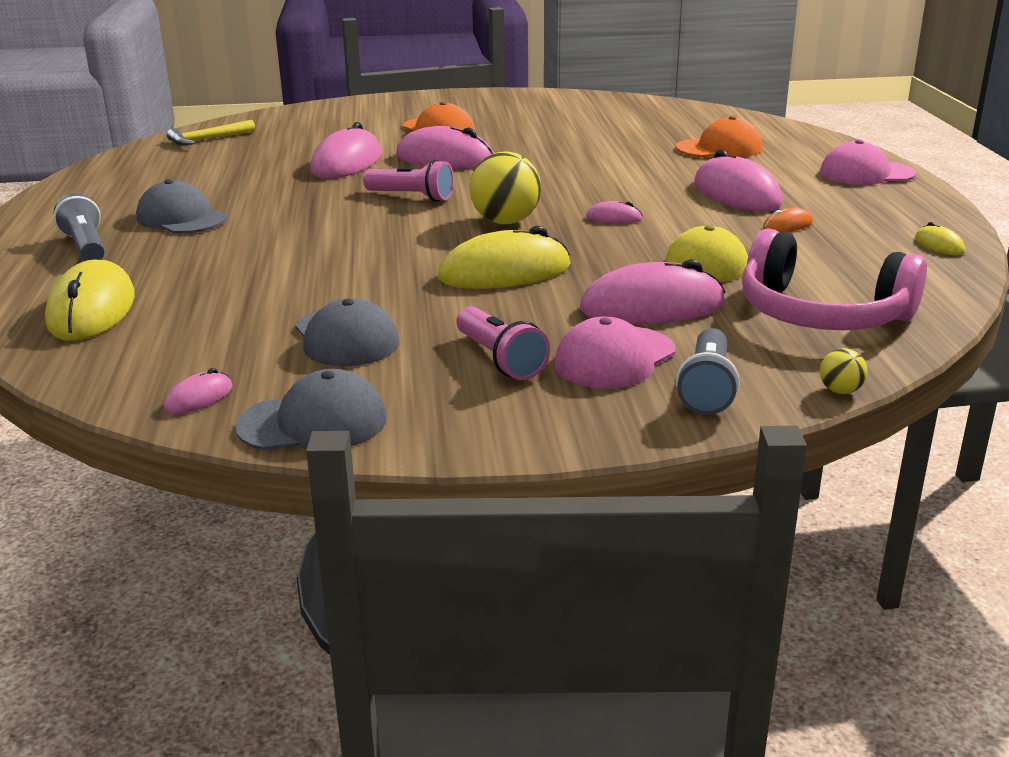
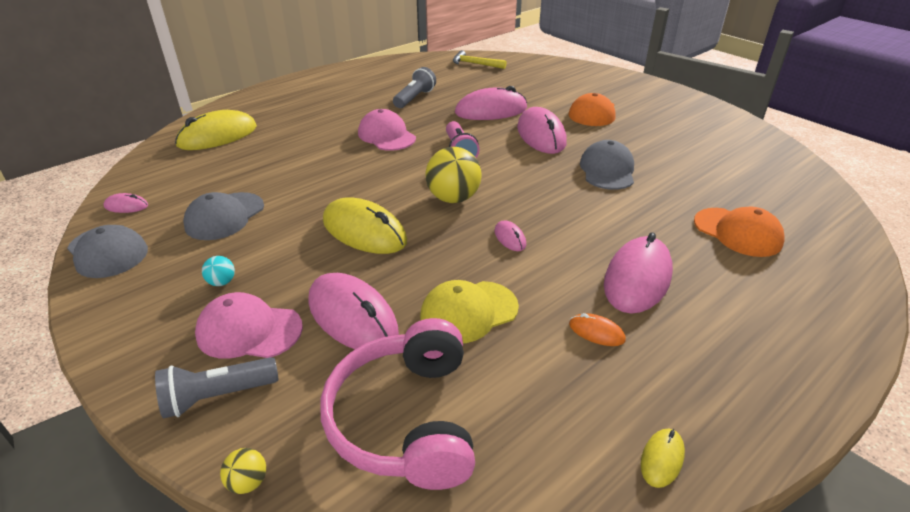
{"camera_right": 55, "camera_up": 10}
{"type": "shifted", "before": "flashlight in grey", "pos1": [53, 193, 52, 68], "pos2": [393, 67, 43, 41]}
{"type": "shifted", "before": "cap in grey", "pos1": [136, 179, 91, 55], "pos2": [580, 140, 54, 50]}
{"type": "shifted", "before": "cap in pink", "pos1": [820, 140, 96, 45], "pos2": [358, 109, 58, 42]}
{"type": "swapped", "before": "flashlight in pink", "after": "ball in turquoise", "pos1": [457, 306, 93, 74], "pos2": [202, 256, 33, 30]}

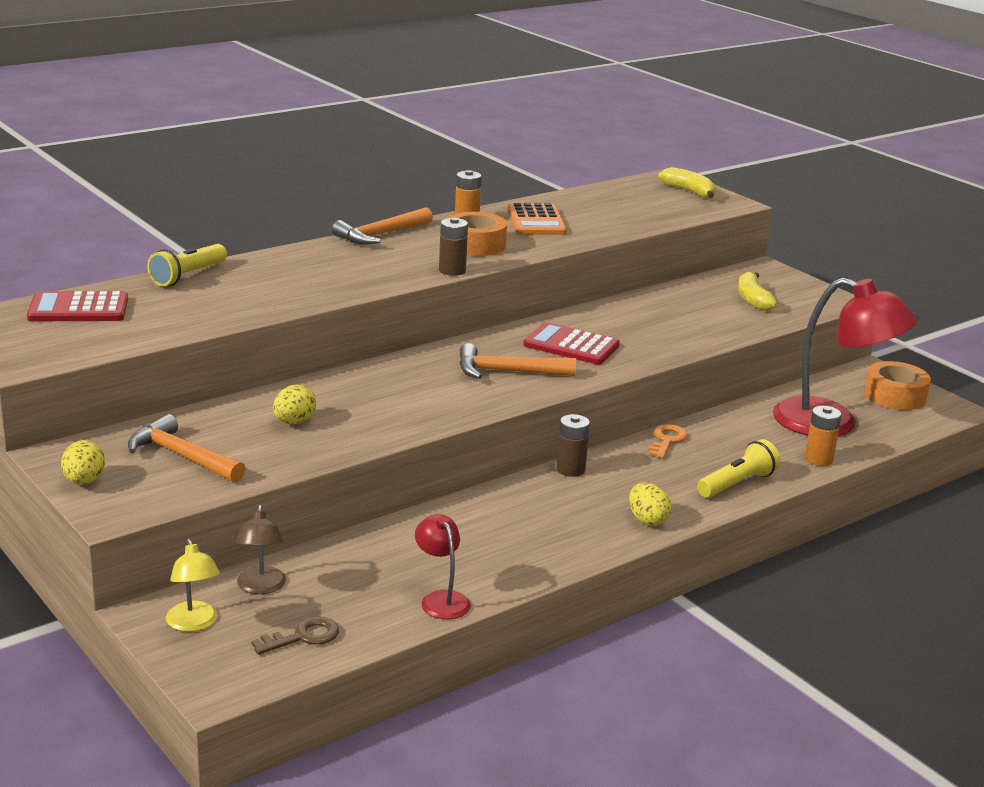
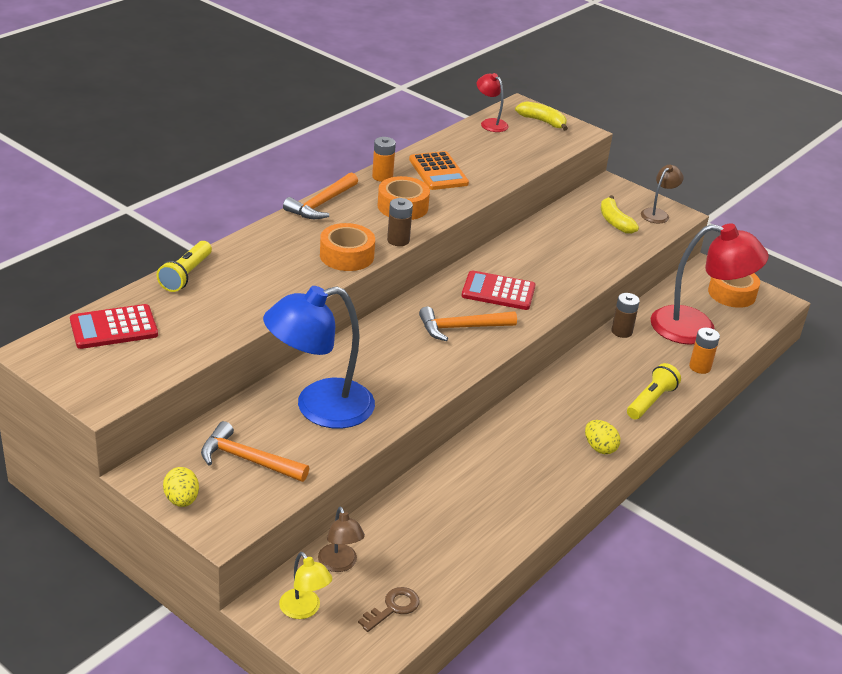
{"camera_right": -15, "camera_up": 10}
{"type": "gone", "before": "key in orange", "pos1": [649, 424, 39, 35]}
{"type": "new", "after": "tape in orange", "pos2": [320, 223, 55, 48]}
{"type": "new", "after": "lamp in brown", "pos2": [641, 164, 42, 60]}
{"type": "shifted", "before": "lamp in red", "pos1": [415, 514, 56, 105], "pos2": [477, 73, 32, 59]}
{"type": "shifted", "before": "battery in brown", "pos1": [556, 414, 34, 63], "pos2": [612, 293, 28, 45]}
{"type": "swapped", "before": "egg in yellow", "after": "lamp in blue", "pos1": [273, 384, 43, 40], "pos2": [263, 286, 112, 143]}

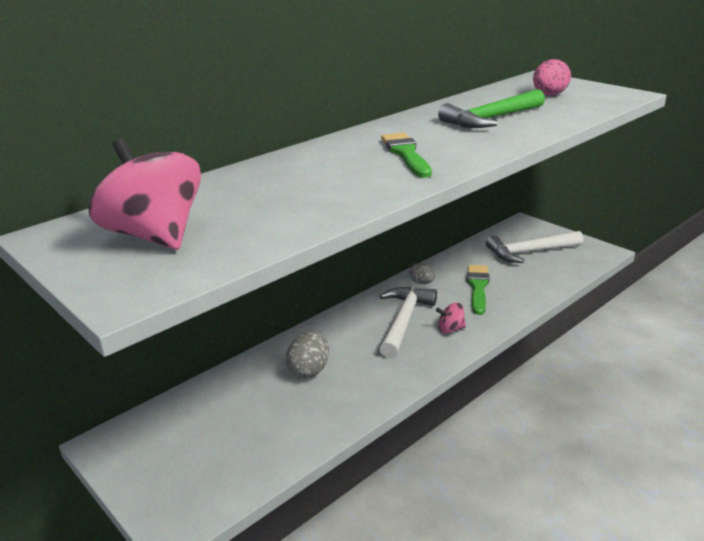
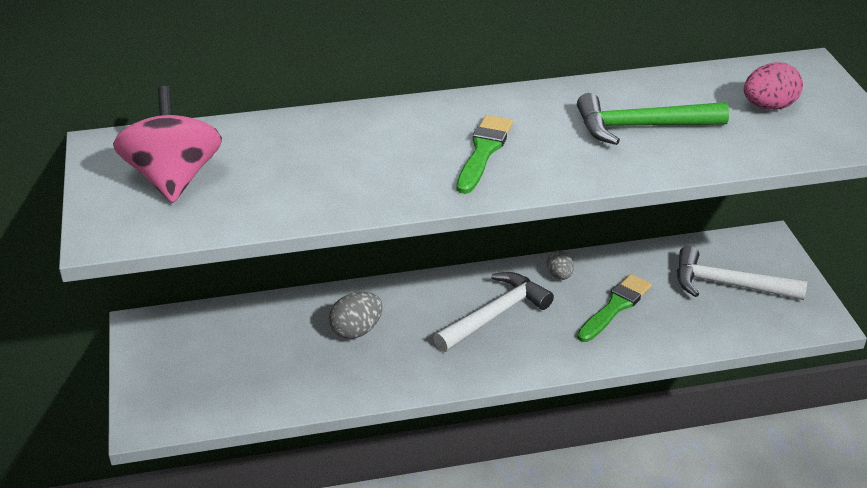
{"camera_right": 30, "camera_up": 10}
{"type": "gone", "before": "spinning top in pink", "pos1": [436, 303, 30, 31]}

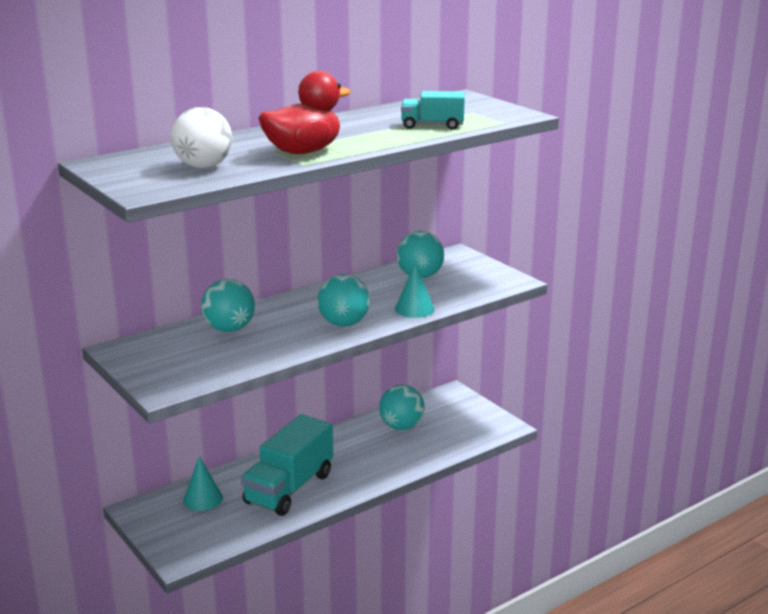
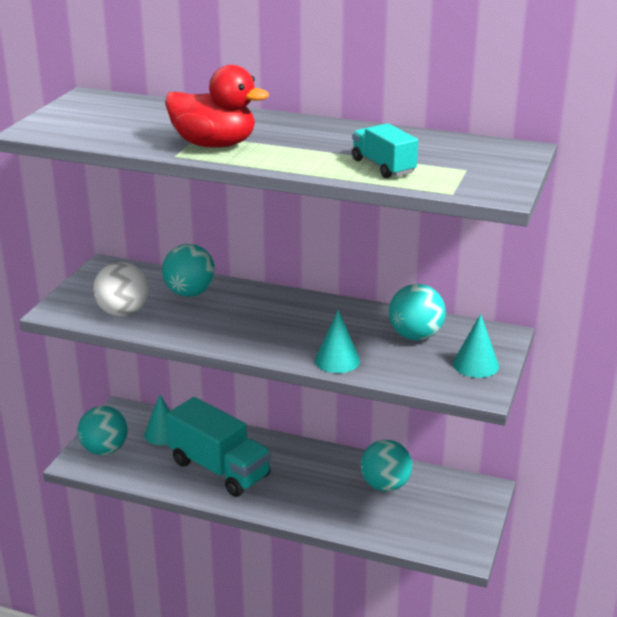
{"camera_right": 55, "camera_up": 5}
{"type": "new", "after": "cone in turquoise", "pos2": [453, 314, 46, 64]}
{"type": "shifted", "before": "ball in white", "pos1": [171, 107, 61, 61], "pos2": [93, 262, 56, 54]}
{"type": "shifted", "before": "ball in turquoise", "pos1": [317, 274, 53, 53], "pos2": [78, 406, 50, 49]}
{"type": "rotated", "before": "truck in turquoise", "pos1": [241, 414, 92, 102], "pos2": [166, 397, 105, 100], "turn": -135}

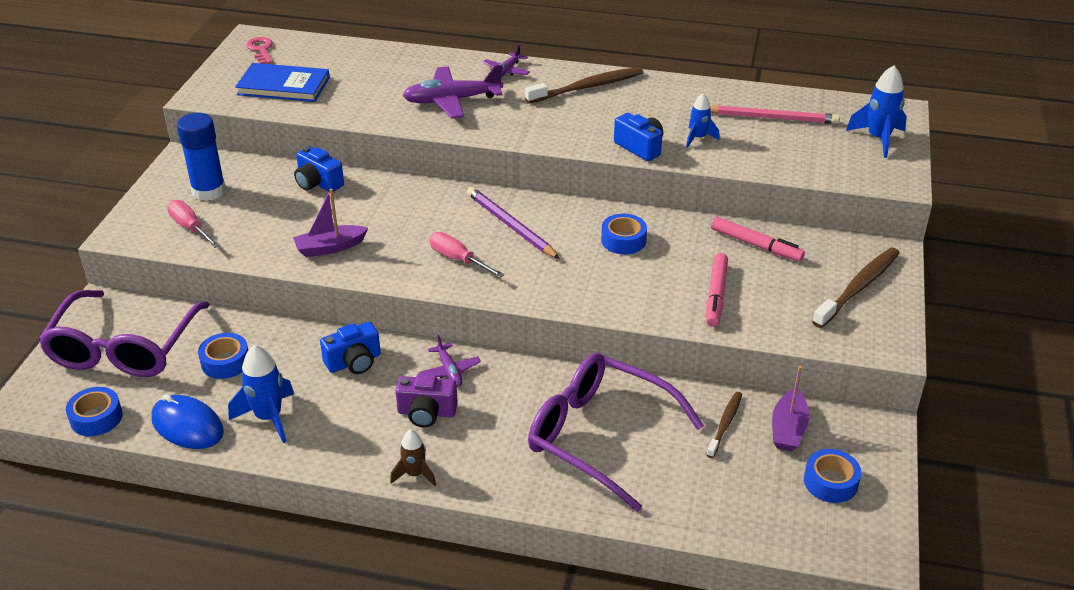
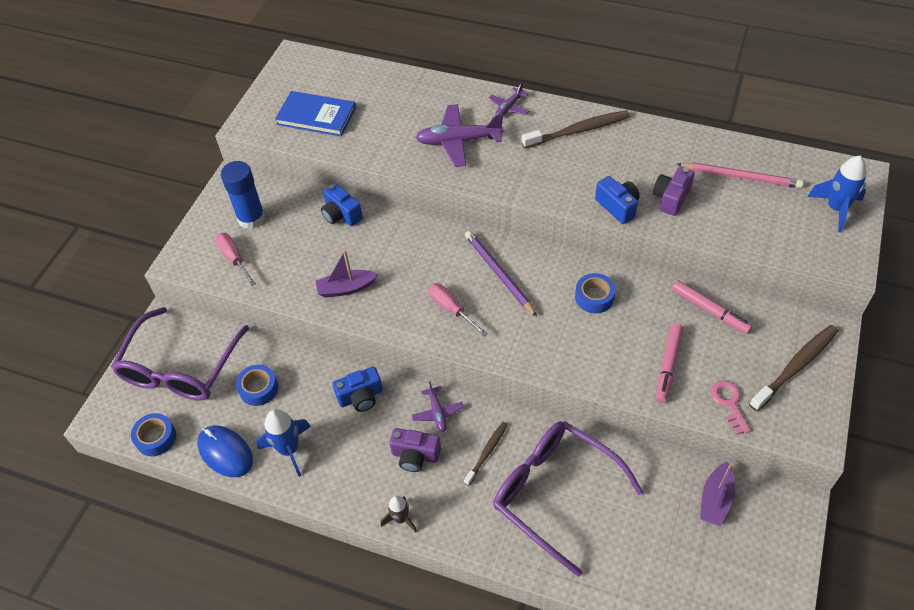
{"camera_right": 10, "camera_up": 15}
{"type": "gone", "before": "tape in blue", "pos1": [804, 449, 57, 54]}
{"type": "shifted", "before": "key in pink", "pos1": [246, 37, 27, 27], "pos2": [711, 381, 40, 54]}
{"type": "shifted", "before": "toothbrush in brown", "pos1": [707, 392, 35, 66], "pos2": [464, 422, 44, 64]}
{"type": "swapped", "before": "rocket in blue", "after": "camera in purple", "pos1": [686, 93, 34, 54], "pos2": [653, 167, 42, 49]}

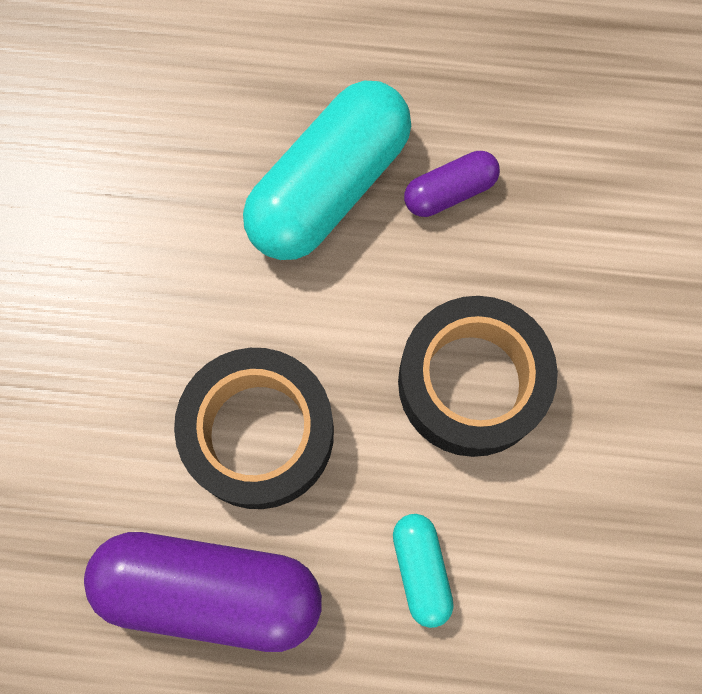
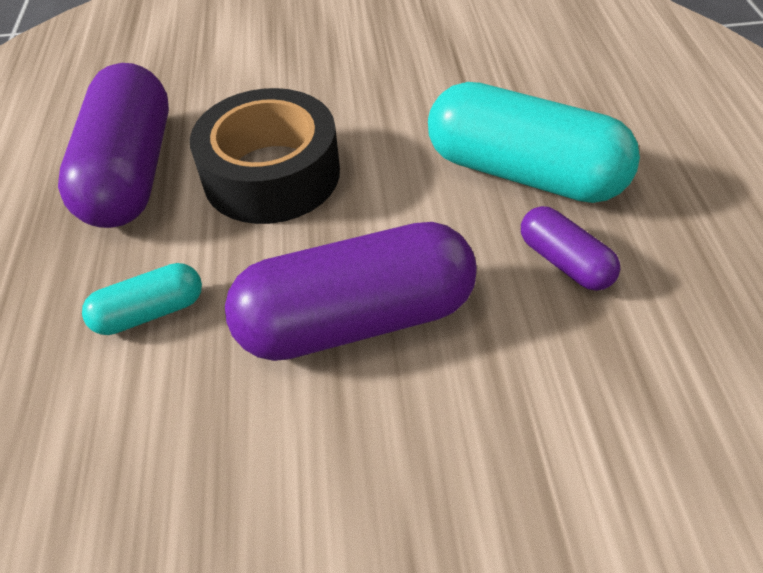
{"camera_right": 80, "camera_up": -25}
{"type": "swapped", "before": "tape in black", "after": "capsule in purple", "pos1": [398, 296, 160, 161], "pos2": [225, 222, 252, 139]}

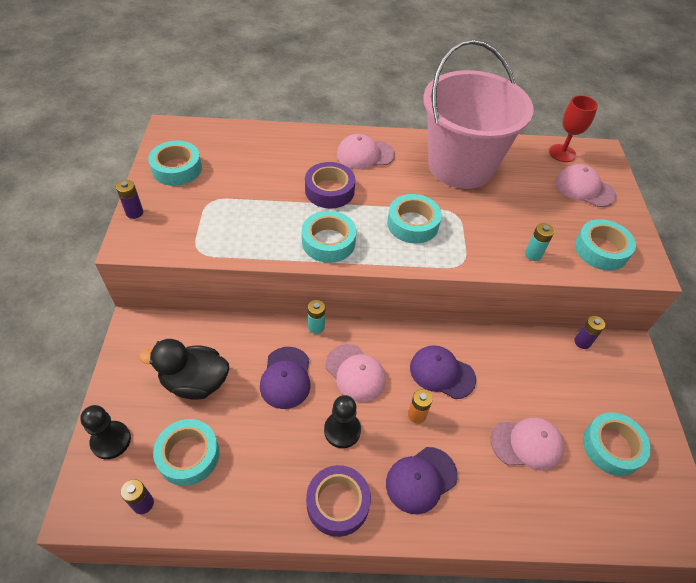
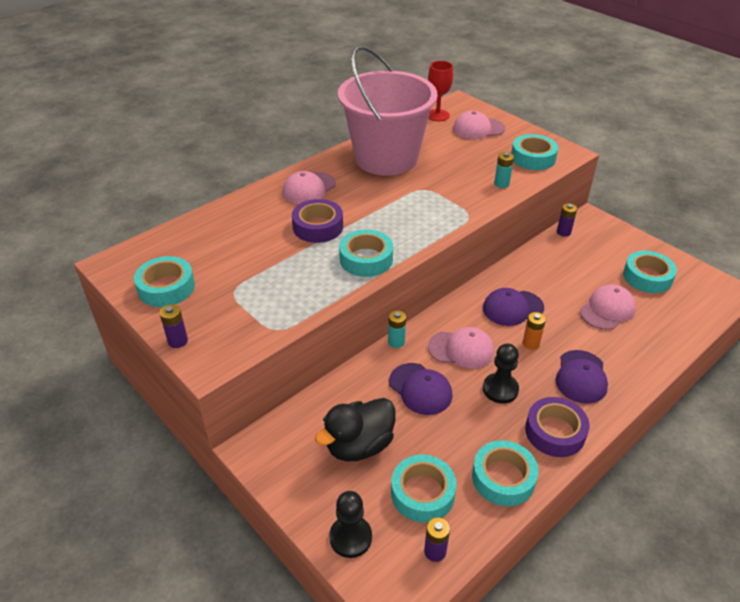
{"camera_right": -40, "camera_up": -10}
{"type": "shifted", "before": "tape in turquoise", "pos1": [387, 194, 55, 49], "pos2": [472, 440, 66, 66]}

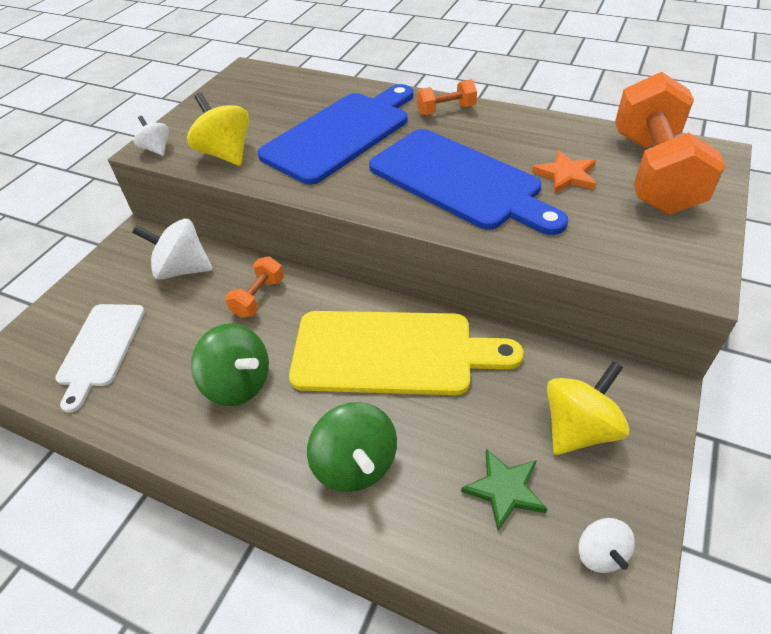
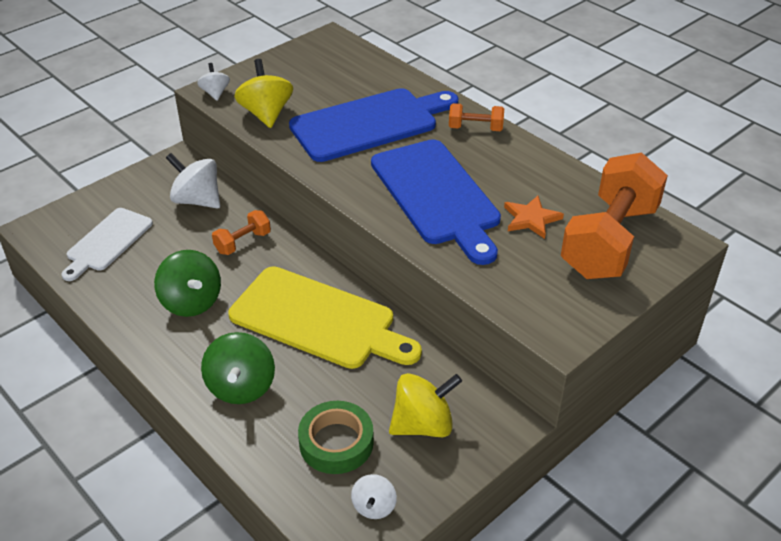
{"camera_right": 20, "camera_up": -5}
{"type": "swapped", "before": "star in green", "after": "tape in green", "pos1": [461, 449, 86, 82], "pos2": [298, 401, 76, 73]}

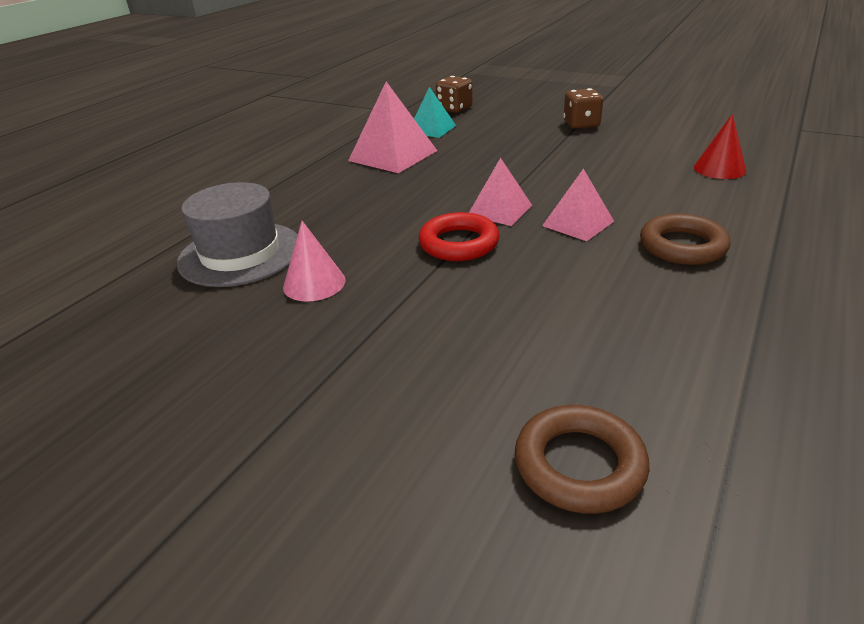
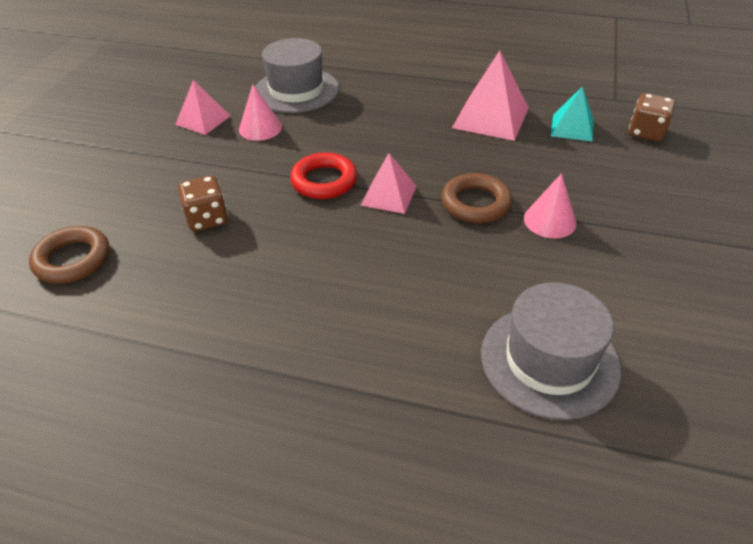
{"camera_right": 75, "camera_up": 10}
{"type": "new", "after": "cone in pink", "pos2": [524, 173, 53, 65]}
{"type": "shifted", "before": "pyramid in pink", "pos1": [542, 169, 72, 72], "pos2": [175, 80, 55, 55]}
{"type": "shifted", "before": "dice in brown", "pos1": [563, 88, 40, 41], "pos2": [178, 176, 50, 55]}
{"type": "shifted", "before": "ring in brown", "pos1": [640, 213, 90, 52], "pos2": [441, 173, 71, 50]}
{"type": "swapped", "before": "cone in red", "after": "hat in grey", "pos1": [694, 114, 52, 65], "pos2": [481, 282, 140, 138]}

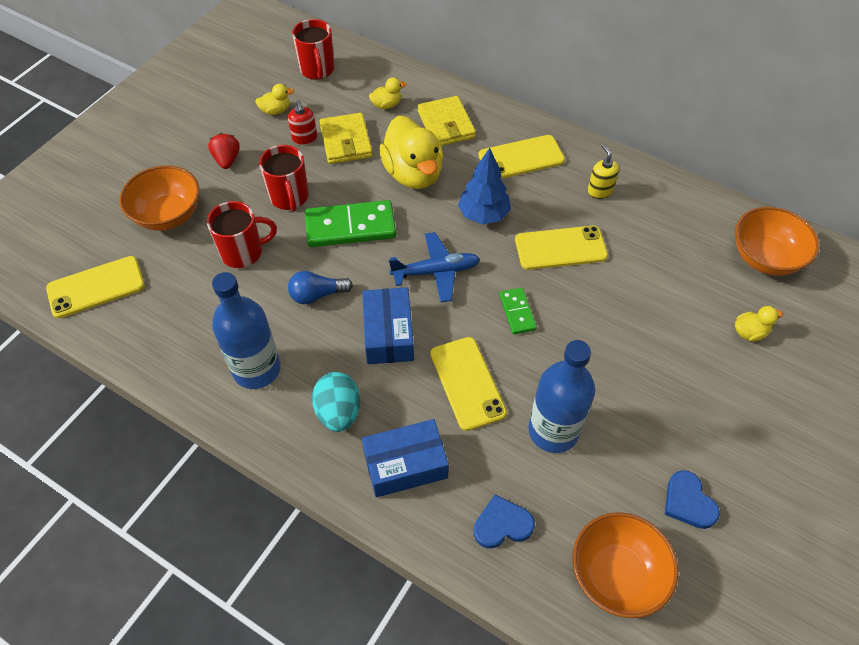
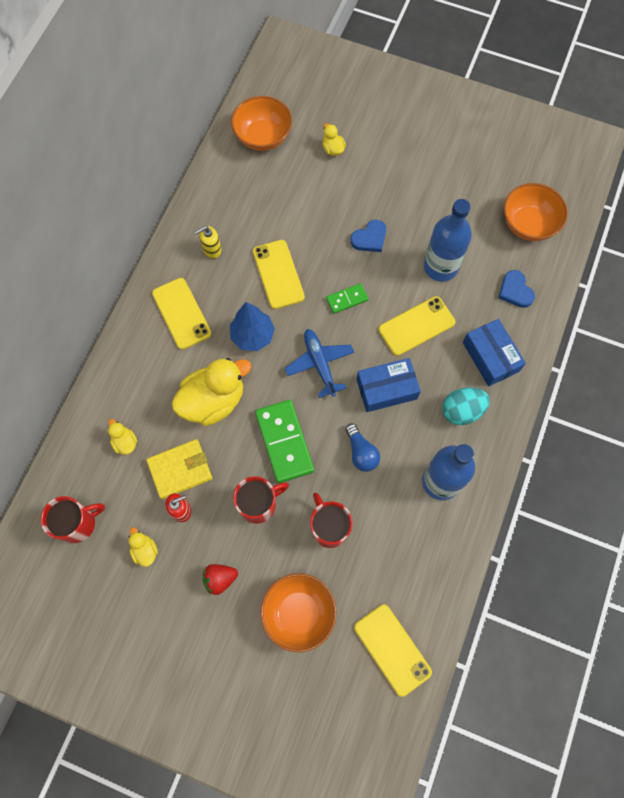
{"camera_right": -100, "camera_up": 15}
{"type": "gone", "before": "wallet in yellow", "pos1": [418, 96, 58, 50]}
{"type": "shifted", "before": "heart in blue", "pos1": [665, 470, 55, 59], "pos2": [350, 220, 36, 32]}

